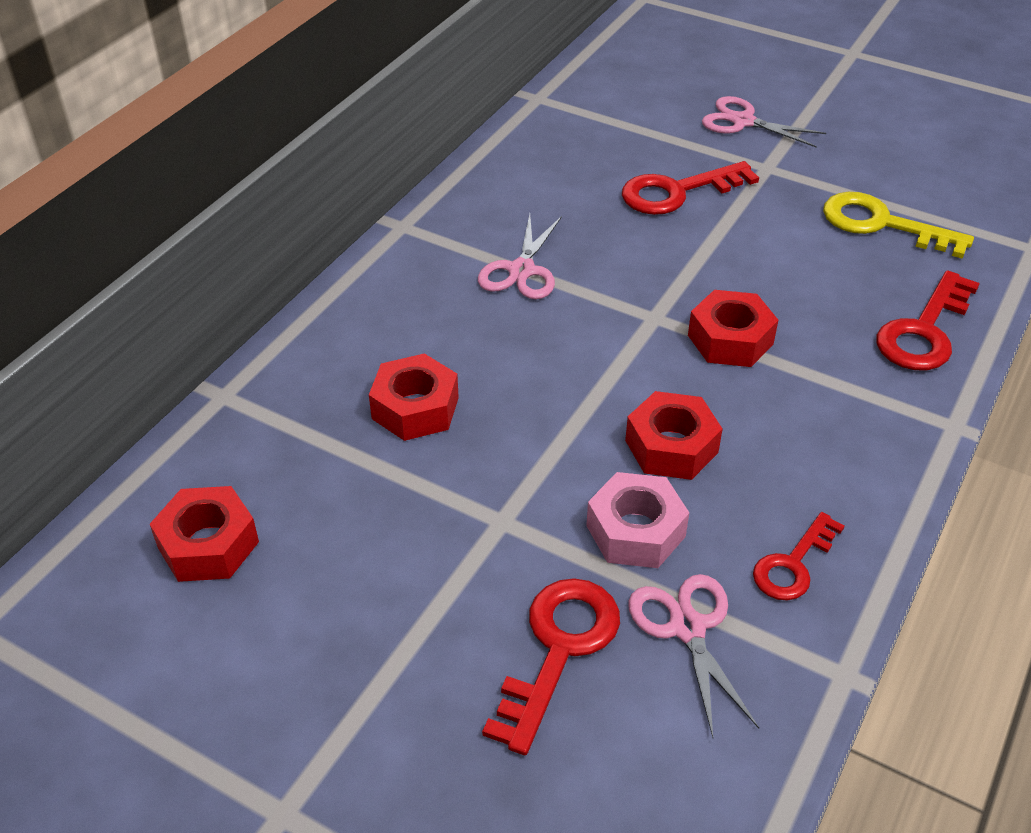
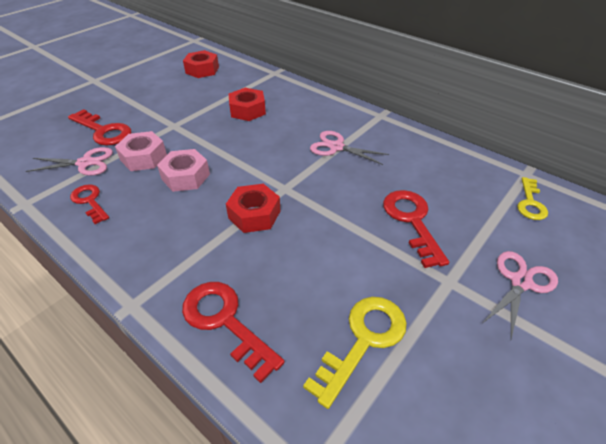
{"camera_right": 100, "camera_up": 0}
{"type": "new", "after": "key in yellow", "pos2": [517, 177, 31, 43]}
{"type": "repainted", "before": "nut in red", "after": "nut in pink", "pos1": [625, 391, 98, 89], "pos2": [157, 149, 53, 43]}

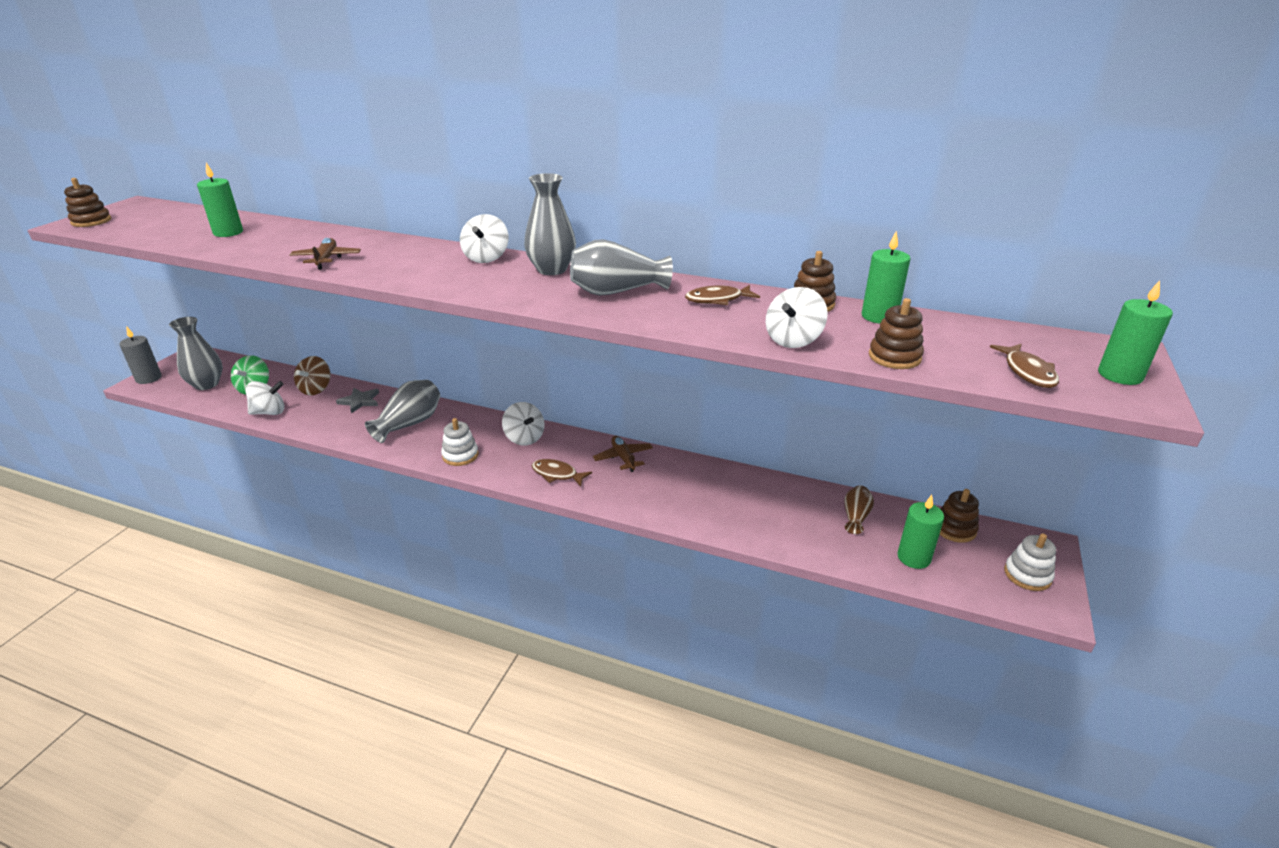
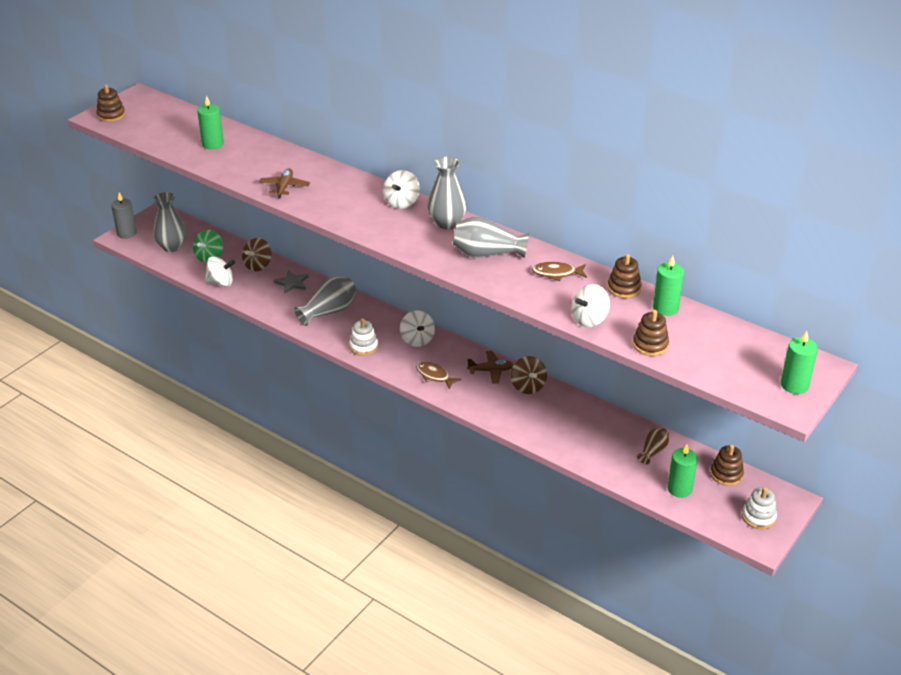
{"camera_right": 15, "camera_up": 5}
{"type": "gone", "before": "fish in brown", "pos1": [990, 344, 69, 44]}
{"type": "new", "after": "spinning top in brown", "pos2": [511, 356, 36, 38]}
{"type": "rotated", "before": "plane in brown", "pos1": [593, 436, 60, 36], "pos2": [467, 351, 47, 33], "turn": 90}

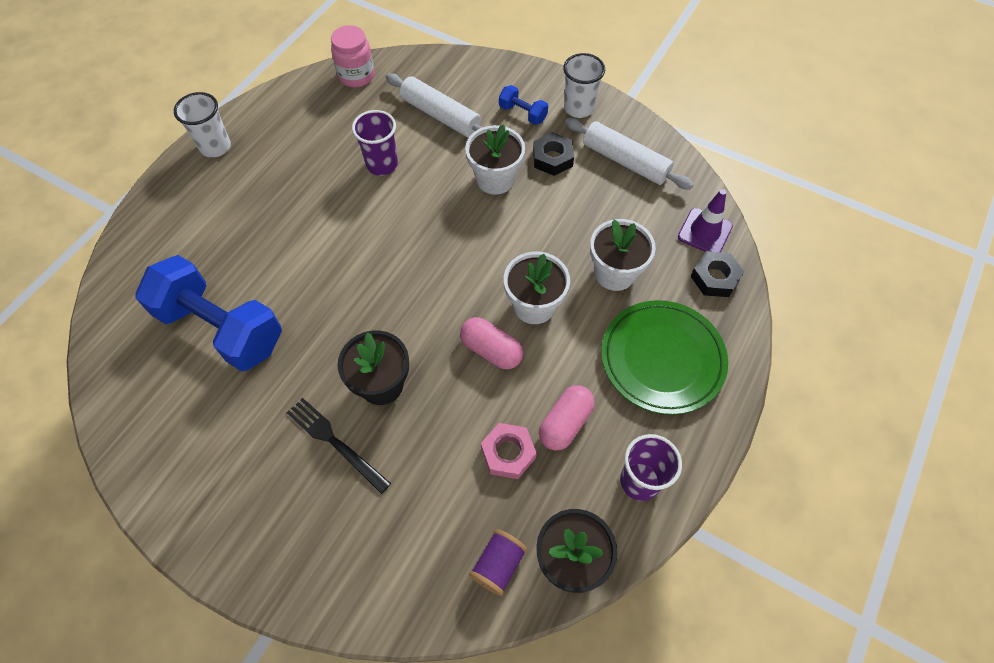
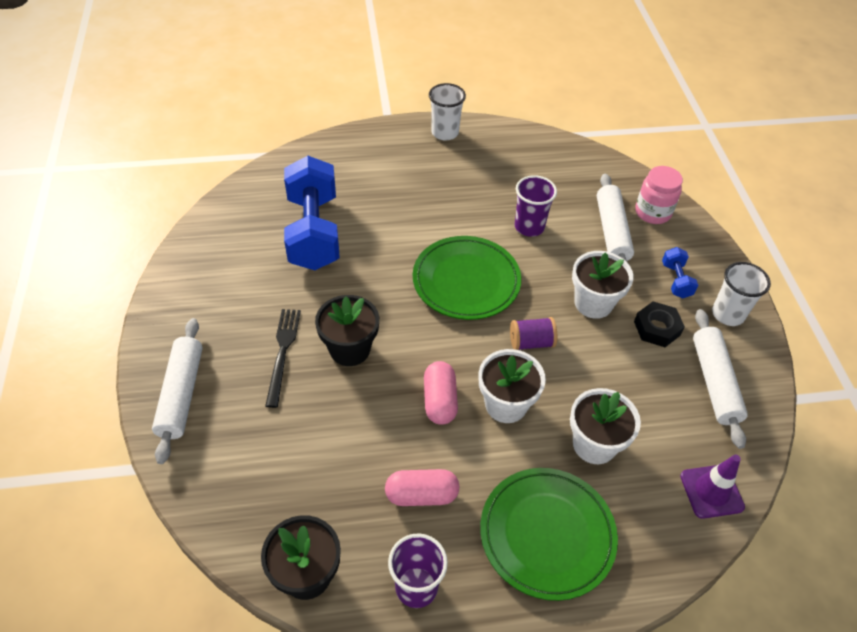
{"camera_right": 50, "camera_up": -10}
{"type": "gone", "before": "nut in pink", "pos1": [481, 423, 56, 56]}
{"type": "gone", "before": "nut in black", "pos1": [691, 251, 53, 46]}
{"type": "new", "after": "rolling pin in white", "pos2": [152, 318, 51, 146]}
{"type": "new", "after": "plate in green", "pos2": [413, 236, 108, 84]}
{"type": "shifted", "before": "jar in pink", "pos1": [331, 25, 43, 62], "pos2": [635, 166, 48, 58]}
{"type": "shifted", "before": "spool in purple", "pos1": [469, 529, 58, 67], "pos2": [510, 317, 47, 33]}

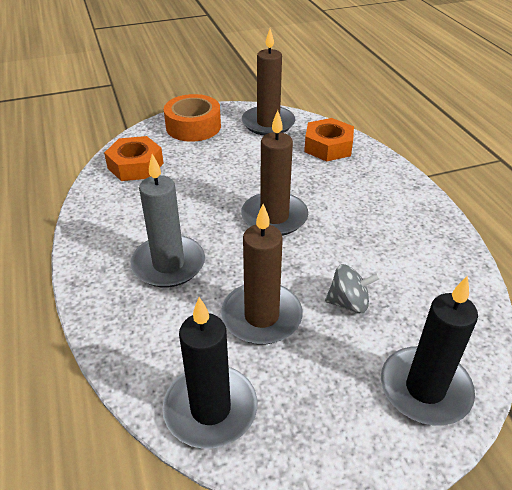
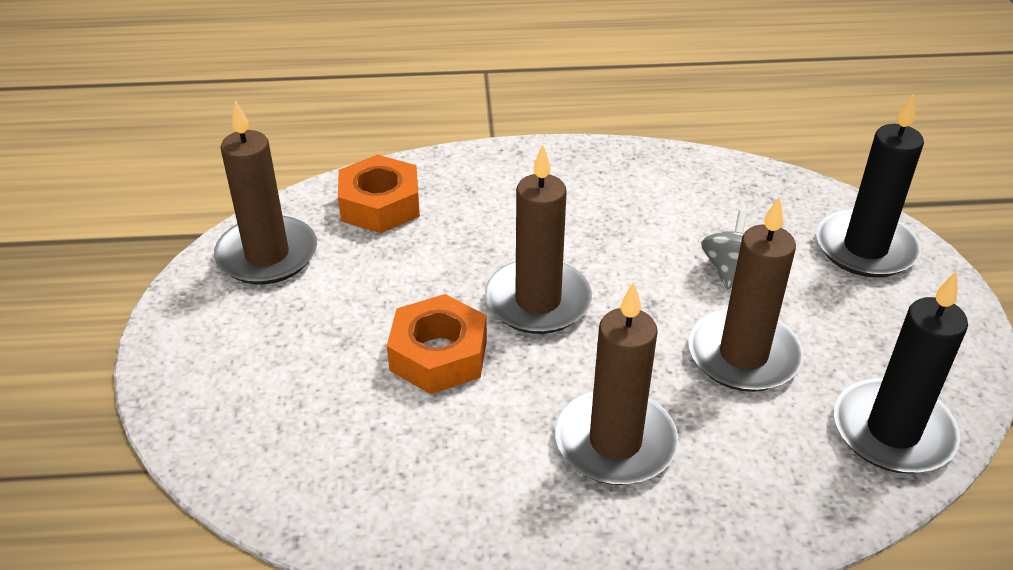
{"camera_right": -75, "camera_up": 0}
{"type": "gone", "before": "tape in orange", "pos1": [164, 94, 57, 48]}
{"type": "shifted", "before": "nut in orange", "pos1": [104, 136, 60, 45], "pos2": [387, 294, 100, 100]}
{"type": "repainted", "before": "candle in grey", "after": "candle in brown", "pos1": [131, 154, 74, 134], "pos2": [555, 281, 123, 204]}

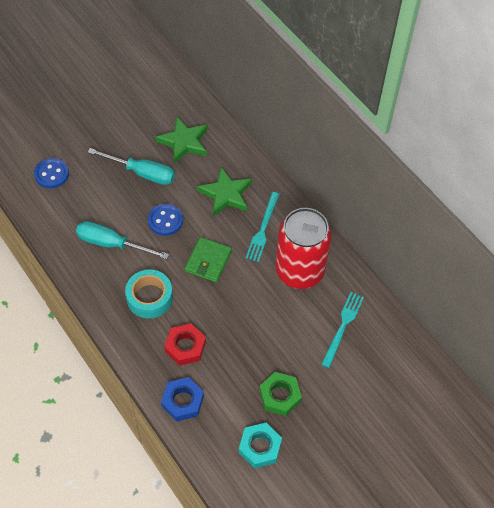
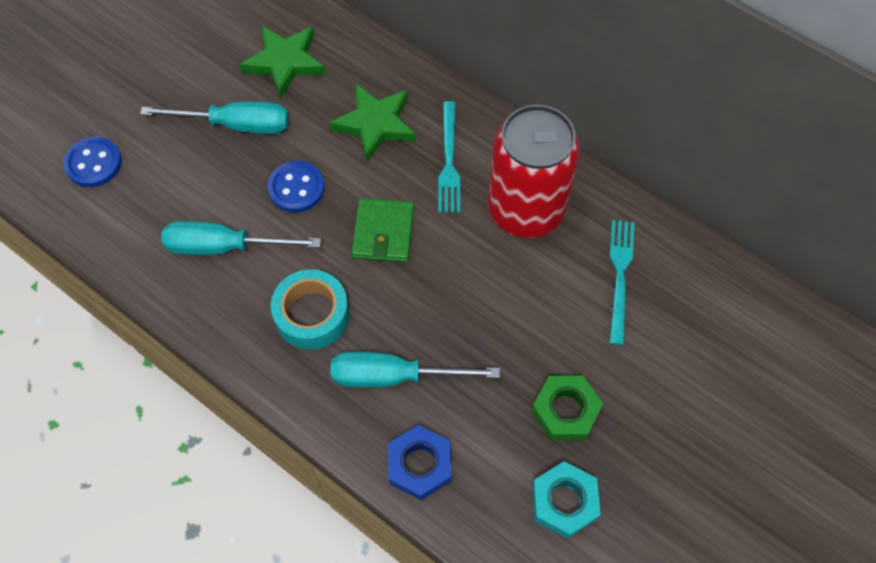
{"camera_right": -15, "camera_up": 5}
{"type": "swapped", "before": "nut in red", "after": "screwdriver in turquoise", "pos1": [164, 323, 42, 43], "pos2": [331, 352, 169, 36]}

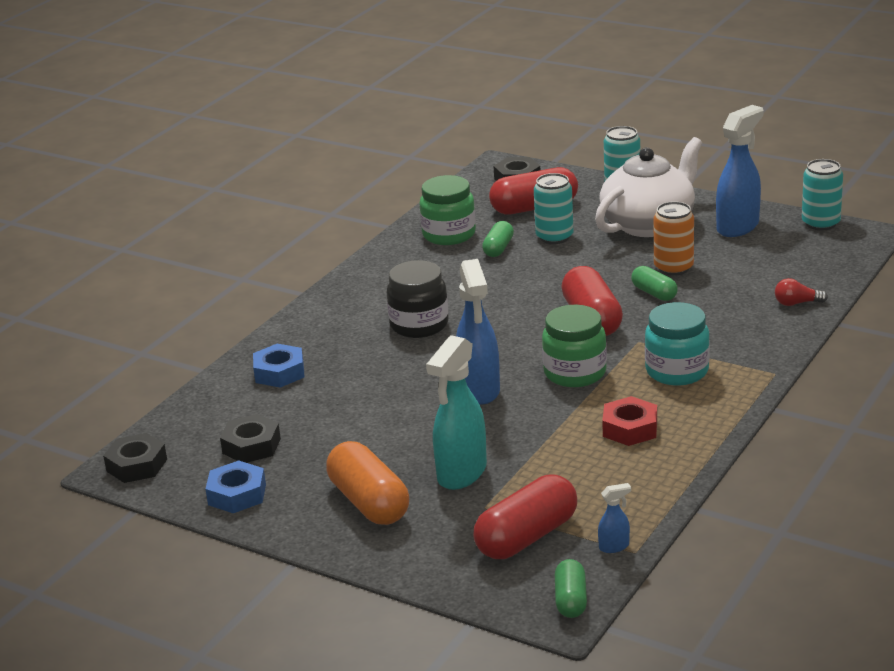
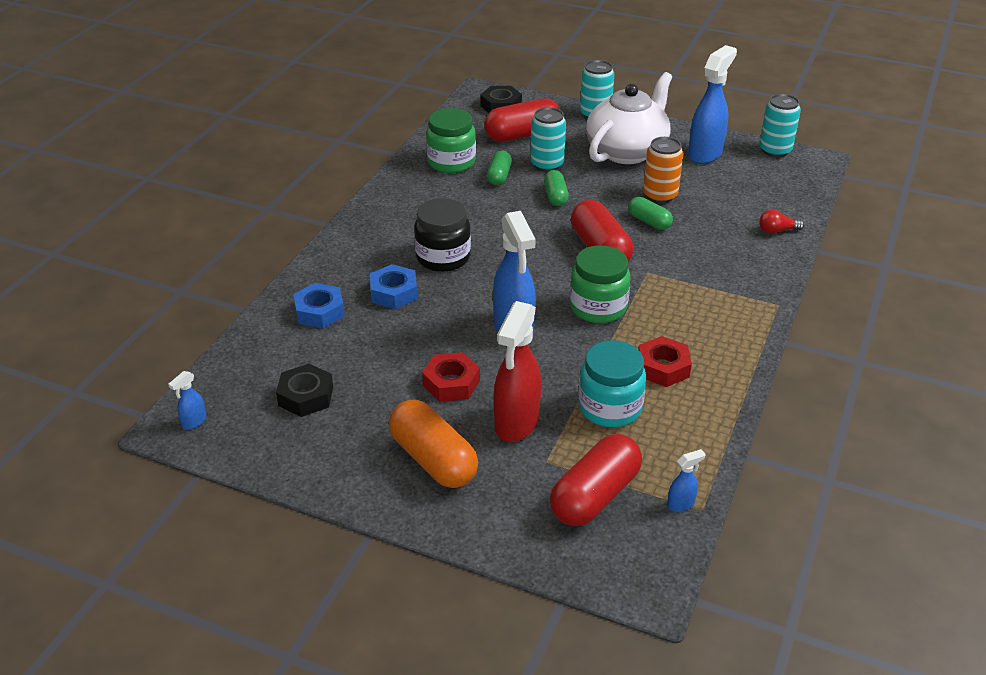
{"camera_right": -10, "camera_up": 10}
{"type": "new", "after": "nut in red", "pos2": [422, 352, 58, 50]}
{"type": "shifted", "before": "nut in blue", "pos1": [205, 460, 61, 53], "pos2": [370, 264, 48, 45]}
{"type": "shifted", "before": "capsule in green", "pos1": [555, 559, 32, 59], "pos2": [544, 170, 25, 36]}
{"type": "shifted", "before": "jar in turquoise", "pos1": [645, 302, 65, 84], "pos2": [578, 341, 68, 86]}
{"type": "swapped", "before": "nut in black", "after": "spray bottle in blue", "pos1": [103, 433, 64, 50], "pos2": [168, 371, 38, 59]}
{"type": "repainted", "before": "spray bottle in turquoise", "after": "spray bottle in red", "pos1": [426, 335, 61, 155], "pos2": [494, 301, 47, 141]}

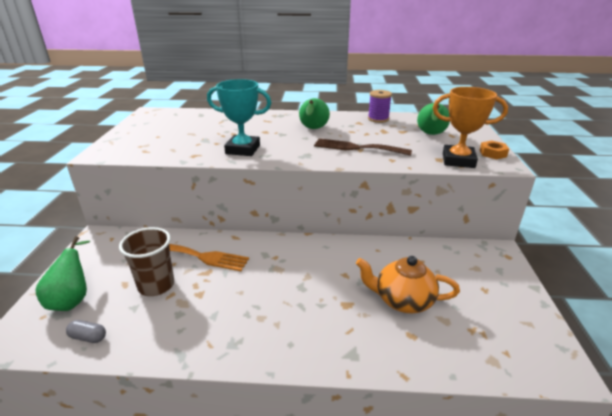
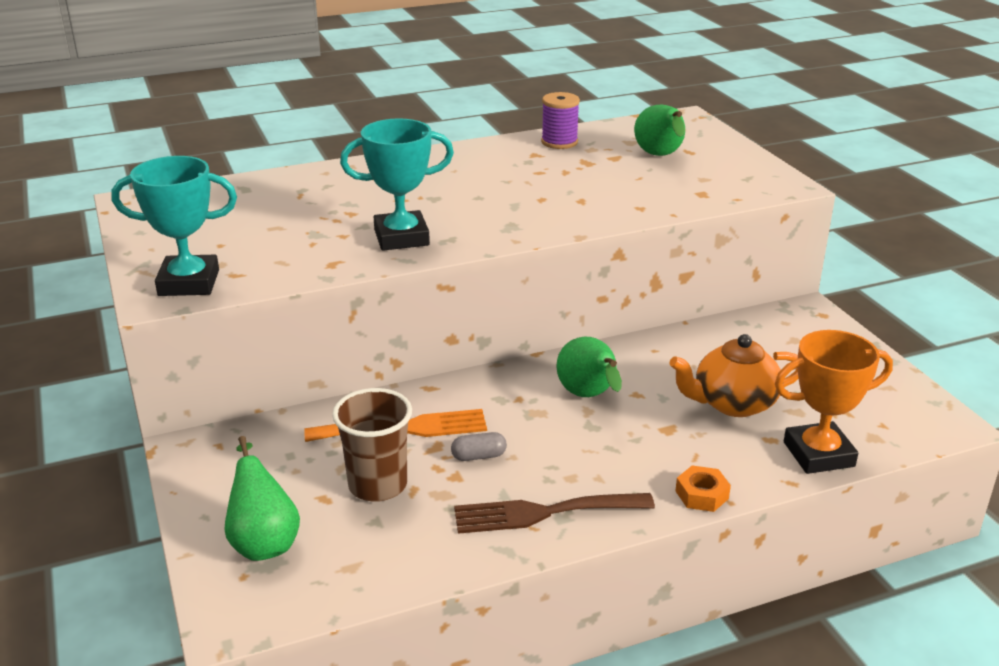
{"camera_right": -25, "camera_up": 0}
{"type": "new", "after": "trophy in turquoise", "pos2": [111, 156, 126, 140]}
{"type": "shifted", "before": "capsule in grey", "pos1": [66, 320, 40, 23], "pos2": [451, 432, 56, 29]}
{"type": "shifted", "before": "pear in green", "pos1": [299, 98, 31, 31], "pos2": [556, 337, 66, 60]}
{"type": "shifted", "before": "fork in brown", "pos1": [314, 138, 98, 18], "pos2": [454, 493, 201, 41]}
{"type": "shifted", "before": "trophy in orange", "pos1": [433, 87, 75, 81], "pos2": [775, 330, 118, 144]}
{"type": "shifted", "before": "nut in orange", "pos1": [479, 141, 30, 18], "pos2": [675, 465, 56, 47]}

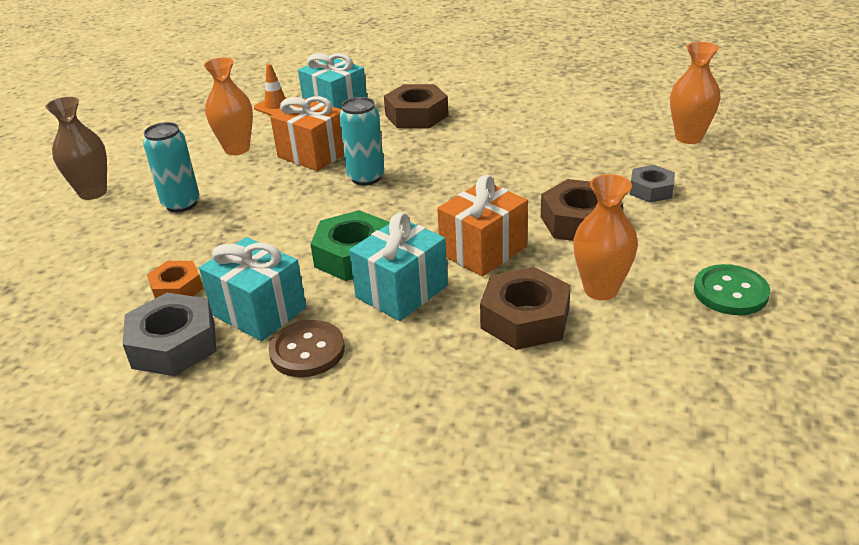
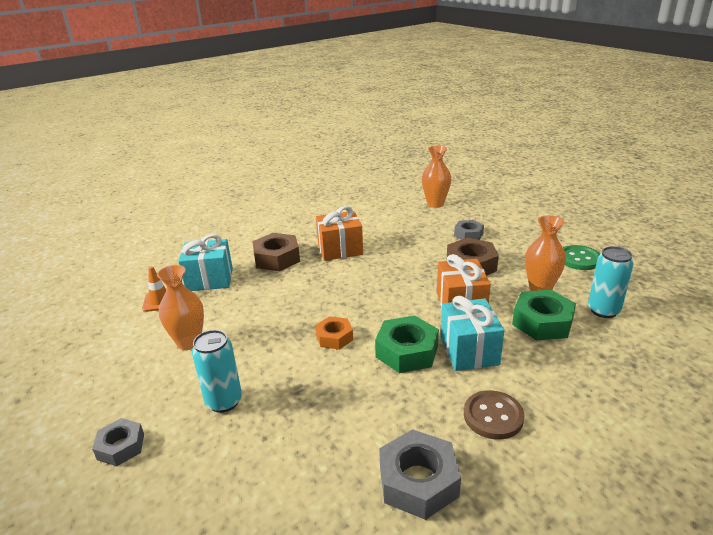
{"camera_right": -50, "camera_up": -5}
{"type": "gone", "before": "gift in turquoise", "pos1": [199, 237, 107, 104]}
{"type": "shifted", "before": "nut in orange", "pos1": [147, 261, 56, 37], "pos2": [315, 316, 38, 34]}
{"type": "shifted", "before": "gift in orange", "pos1": [270, 96, 74, 75], "pos2": [316, 206, 47, 55]}
{"type": "shifted", "before": "can in turquoise", "pos1": [339, 97, 45, 88], "pos2": [588, 246, 46, 72]}
{"type": "swapped", "before": "vase in brown", "after": "nut in grey", "pos1": [45, 97, 62, 103], "pos2": [92, 418, 52, 48]}
{"type": "repainted", "before": "nut in brown", "after": "nut in green", "pos1": [480, 267, 91, 83], "pos2": [512, 290, 64, 50]}

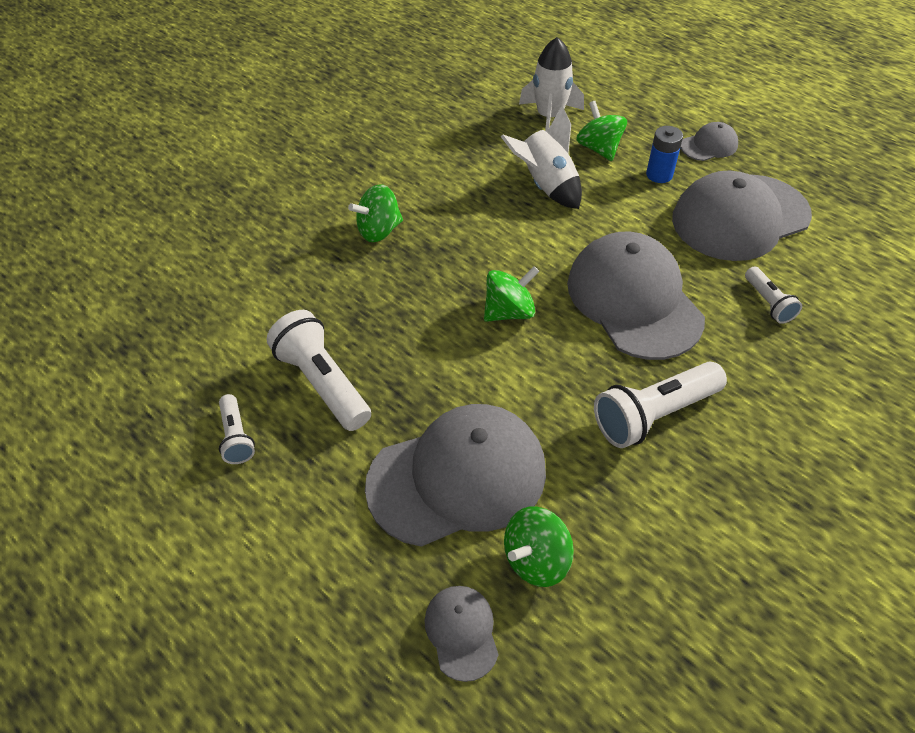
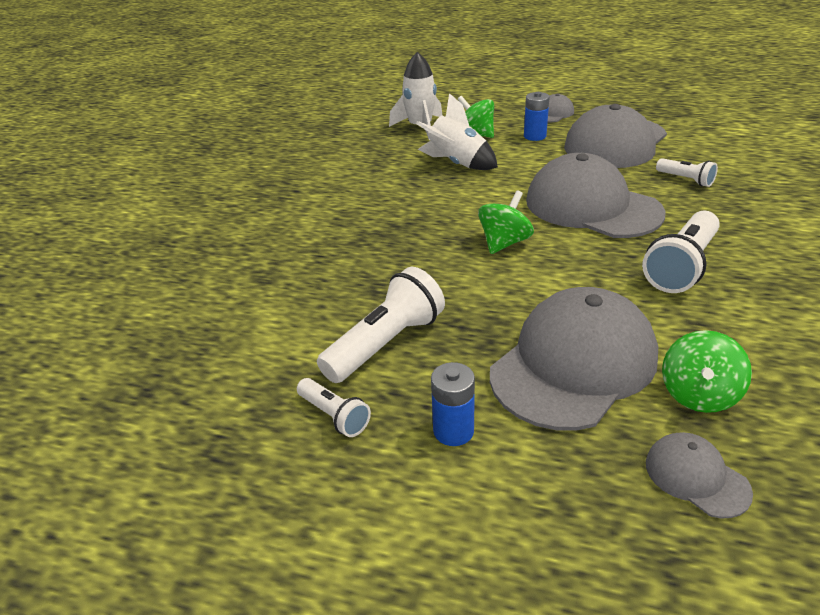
{"camera_right": -25, "camera_up": -15}
{"type": "gone", "before": "spinning top in green", "pos1": [348, 184, 55, 58]}
{"type": "new", "after": "battery in blue", "pos2": [431, 362, 44, 84]}
{"type": "rotated", "before": "flashlight in white", "pos1": [266, 310, 105, 121], "pos2": [317, 267, 128, 116], "turn": 105}

